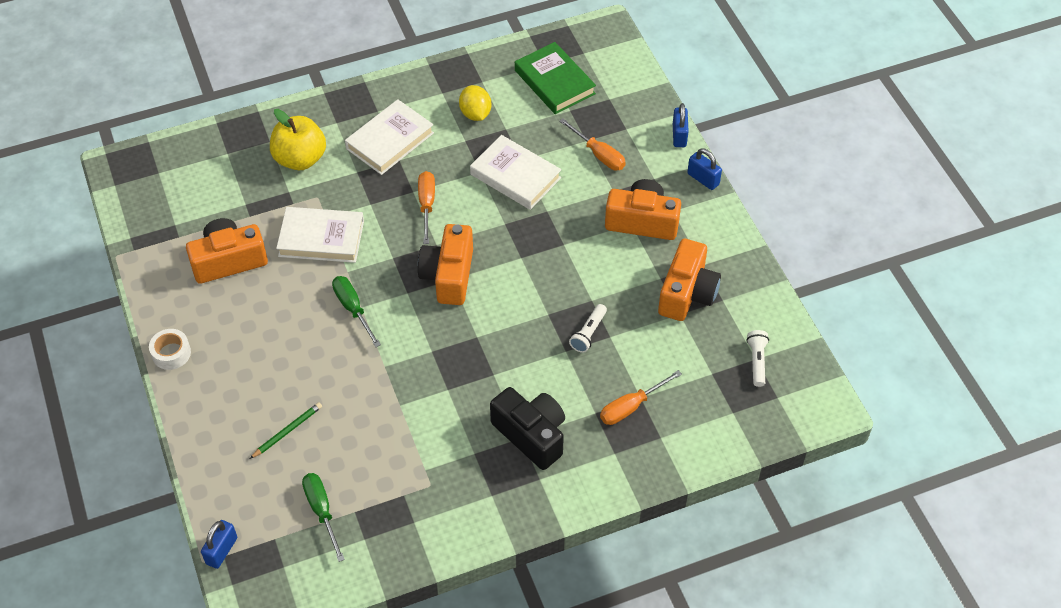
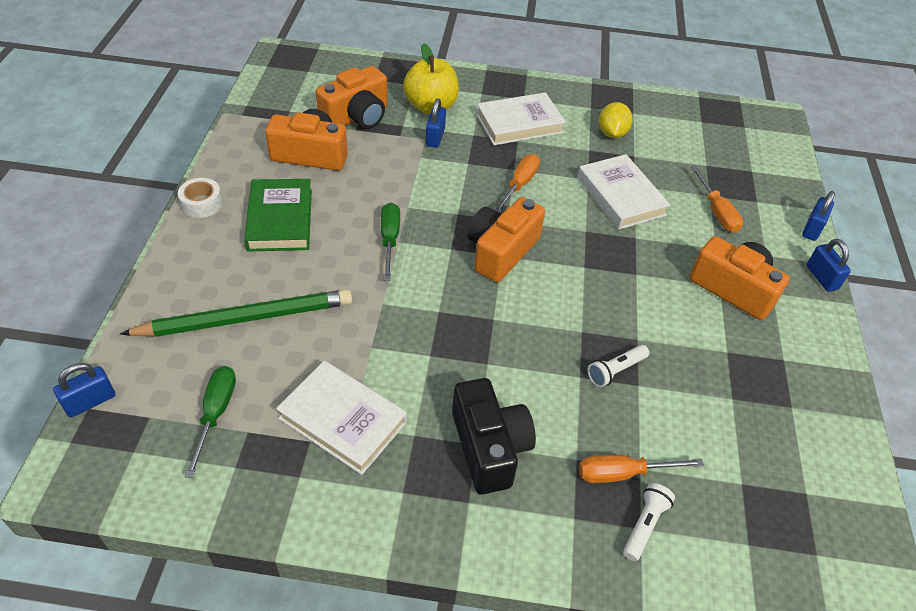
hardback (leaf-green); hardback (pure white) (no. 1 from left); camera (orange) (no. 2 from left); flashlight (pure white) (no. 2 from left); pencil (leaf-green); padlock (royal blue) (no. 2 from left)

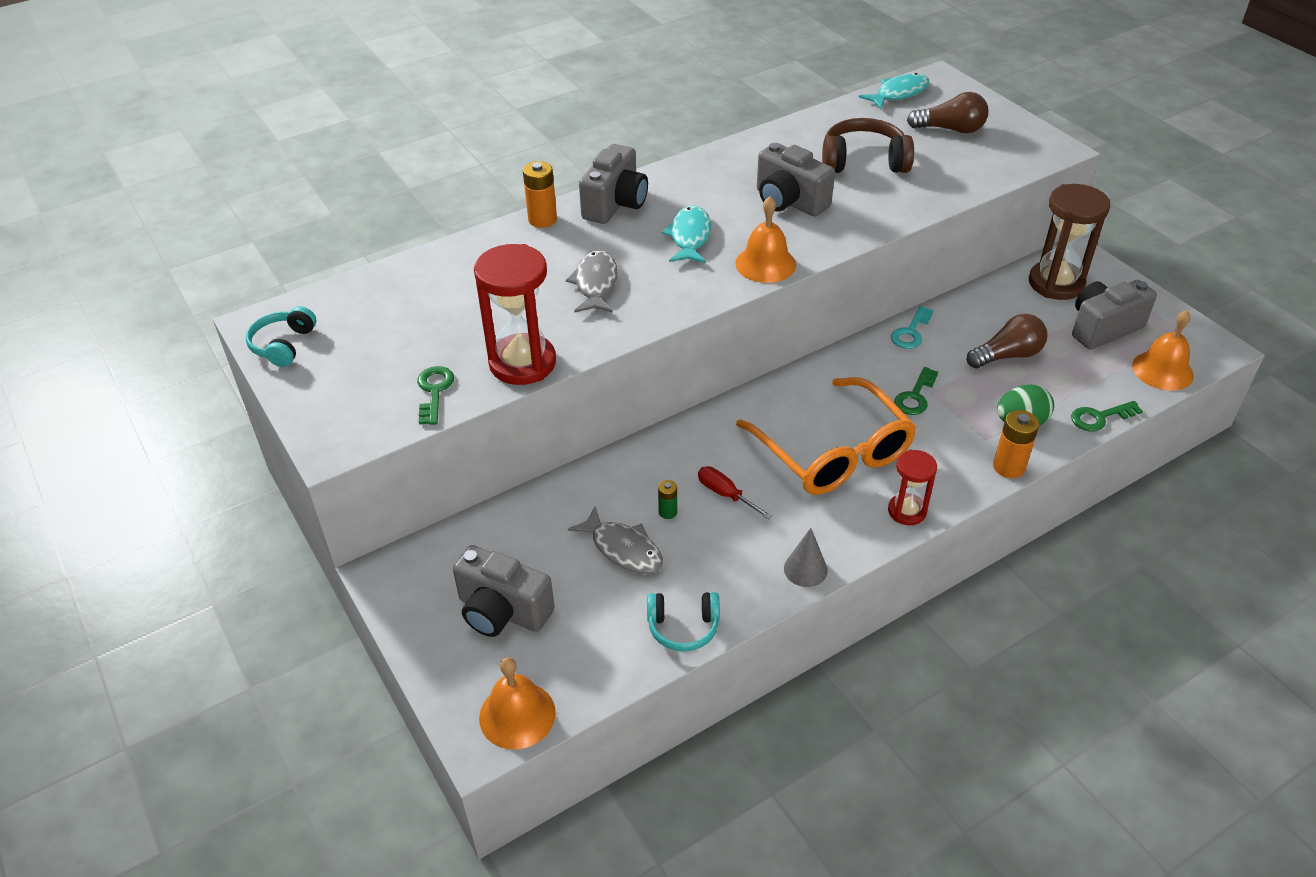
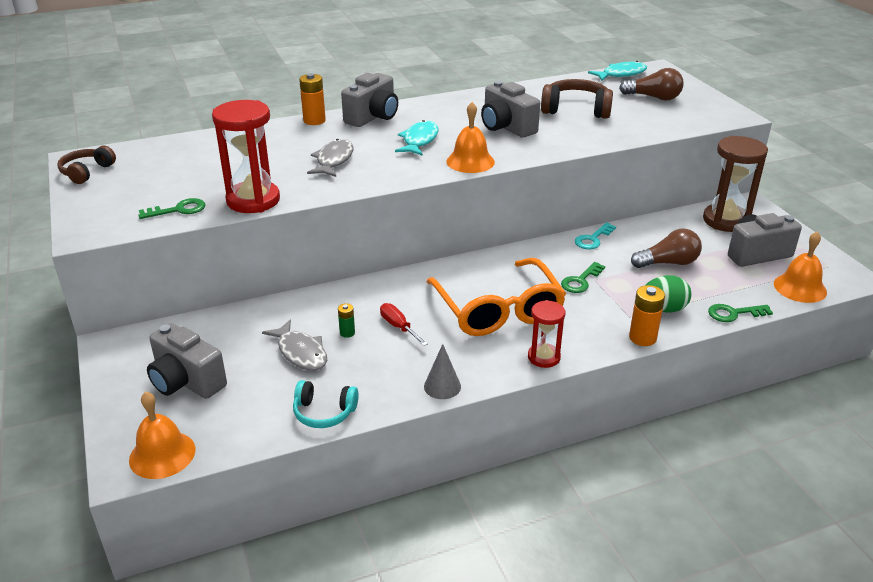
over-ear headphones (dark brown) (no. 1 from left); key (leaf-green) (no. 1 from left)

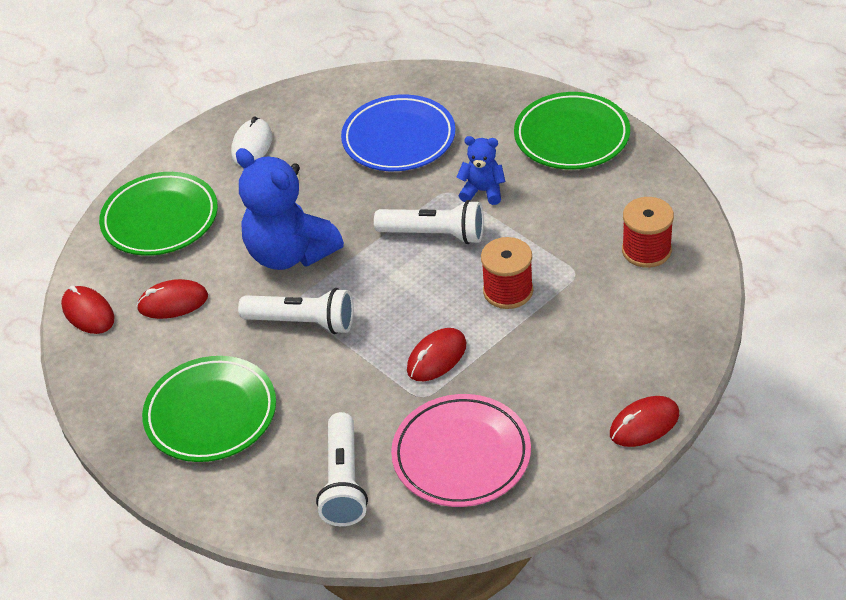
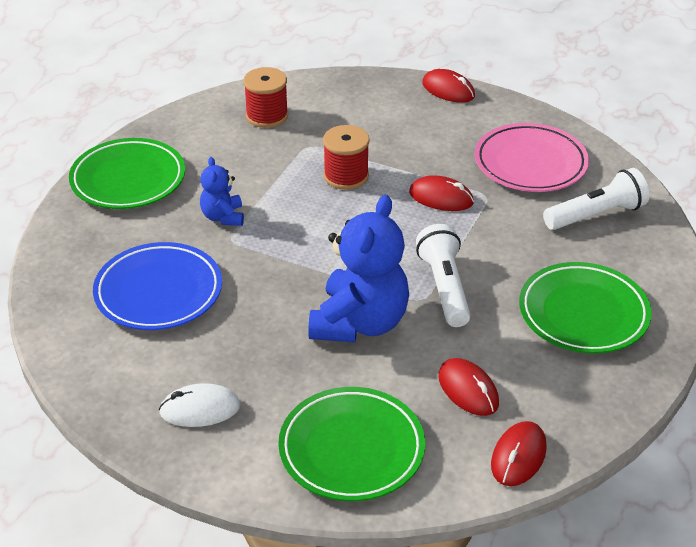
flashlight (pure white) (no. 3 from left in the first image)

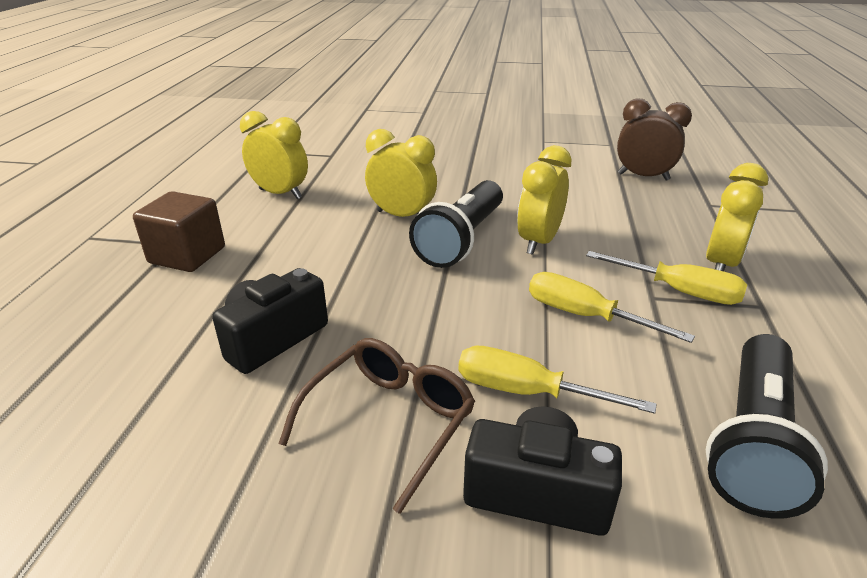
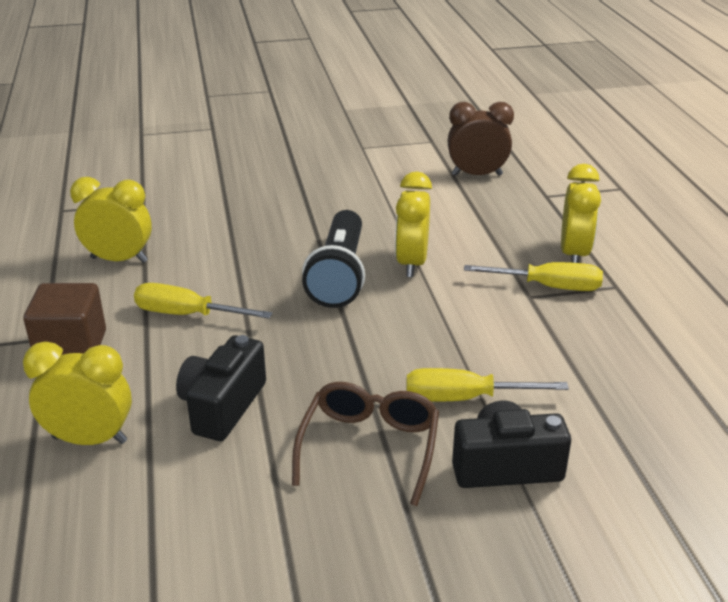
bedside clock (bright yellow) (no. 1 from left); hand screwdriver (bright yellow) (no. 1 from left); flashlight (jet-black) (no. 2 from left in the first image)

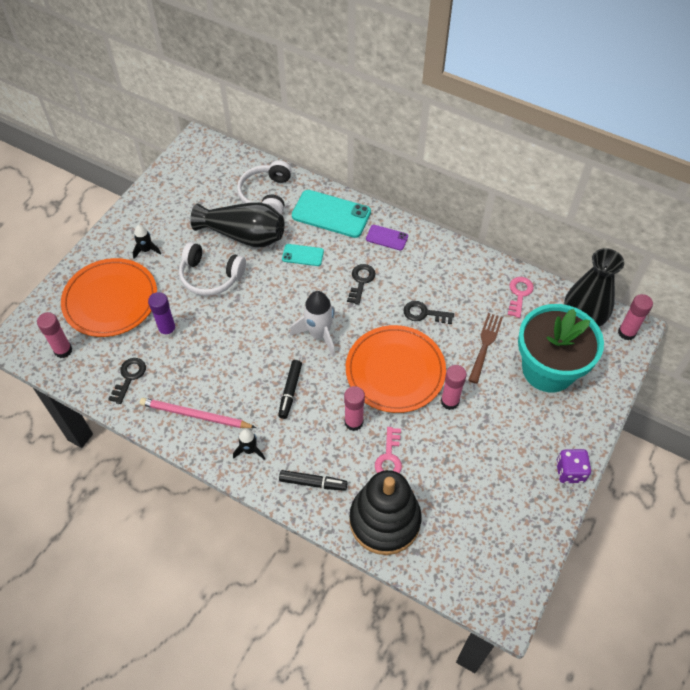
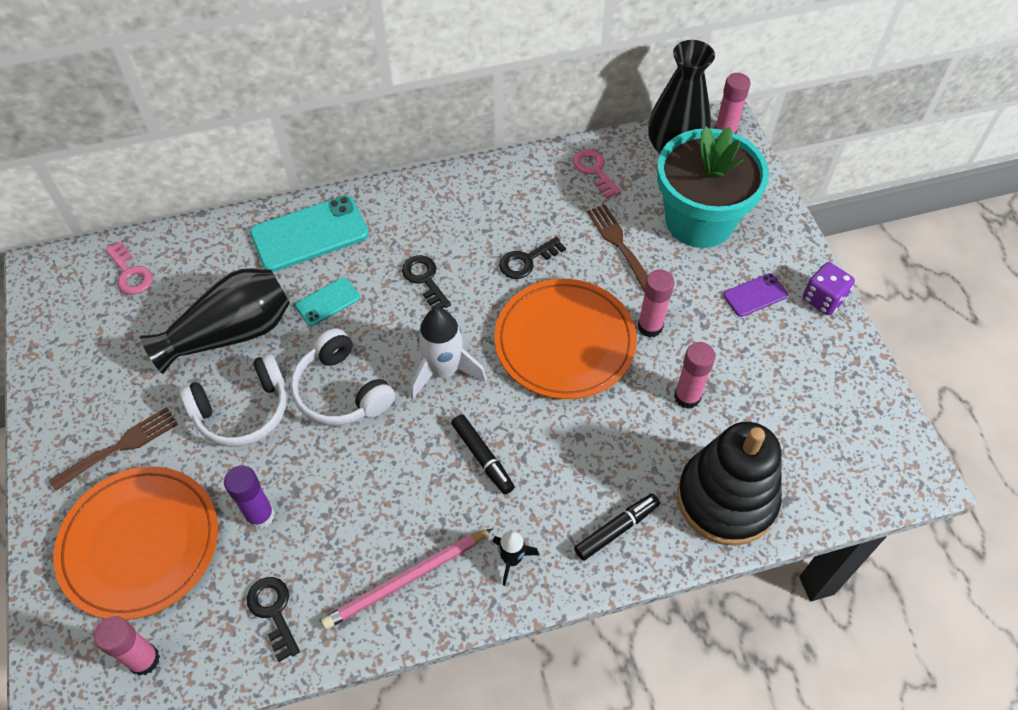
over-ear headphones (pure white) (no. 2 from left); dinner fork (dark brown) (no. 1 from left); mobile phone (royal purple); stick of glue (rosy) (no. 3 from left); key (rosy) (no. 1 from left)

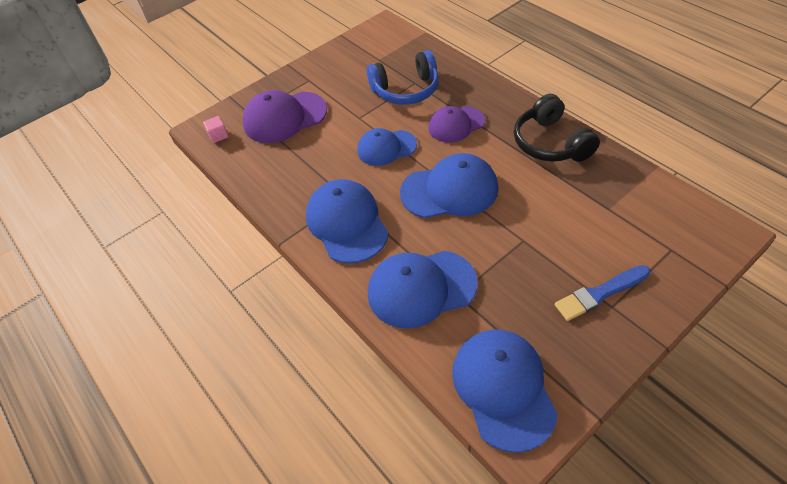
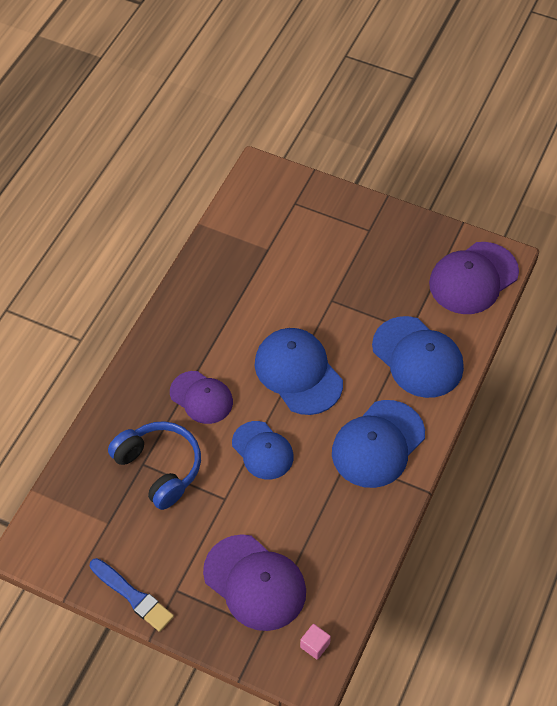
over-ear headphones (jet-black); paint brush (royal blue); cap (royal purple) (no. 3 from left)

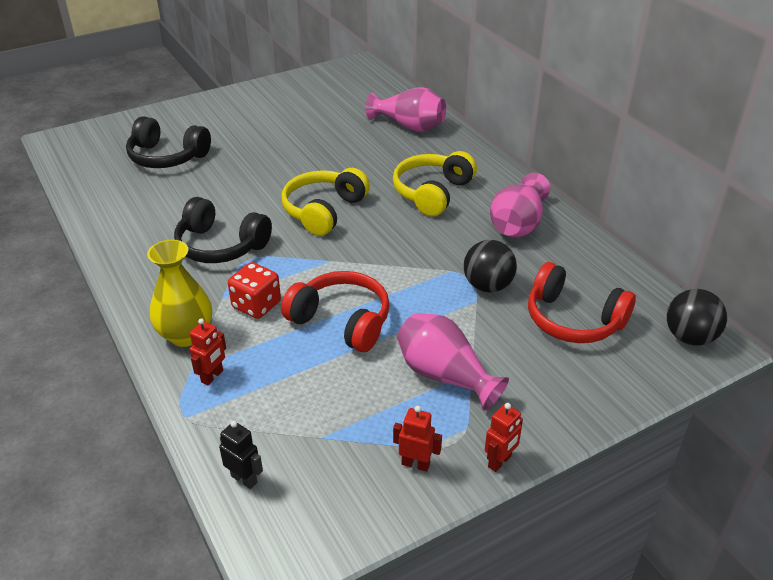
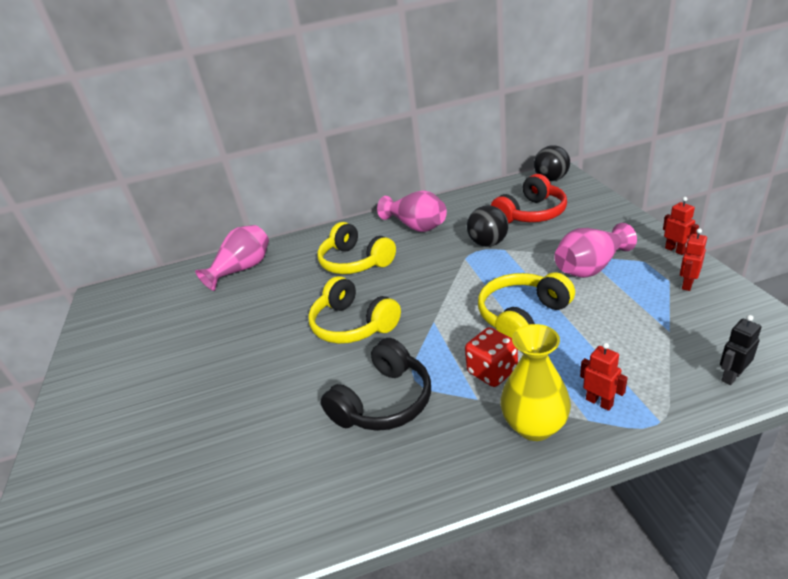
over-ear headphones (jet-black) (no. 1 from left in the first image); over-ear headphones (bright yellow) (no. 3 from left)

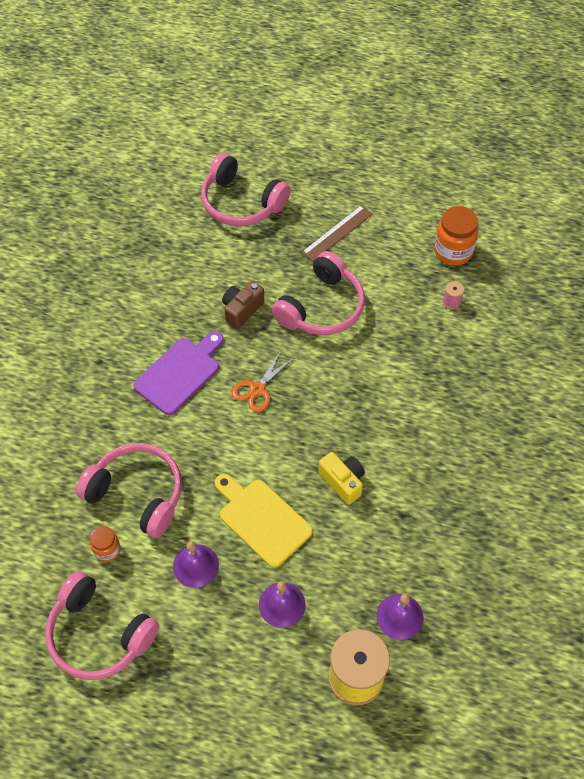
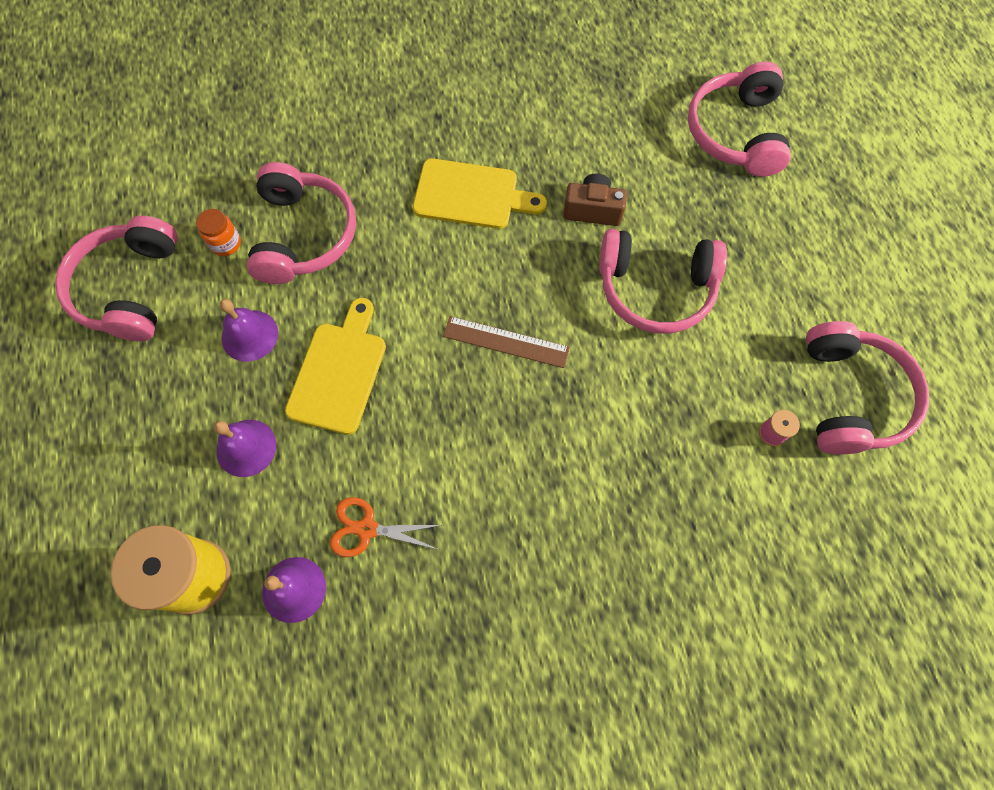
ruler (dark brown); over-ear headphones (rosy) (no. 5 from left); bread board (bright yellow) (no. 2 from left); pair of scissors (orange); camera (bright yellow)

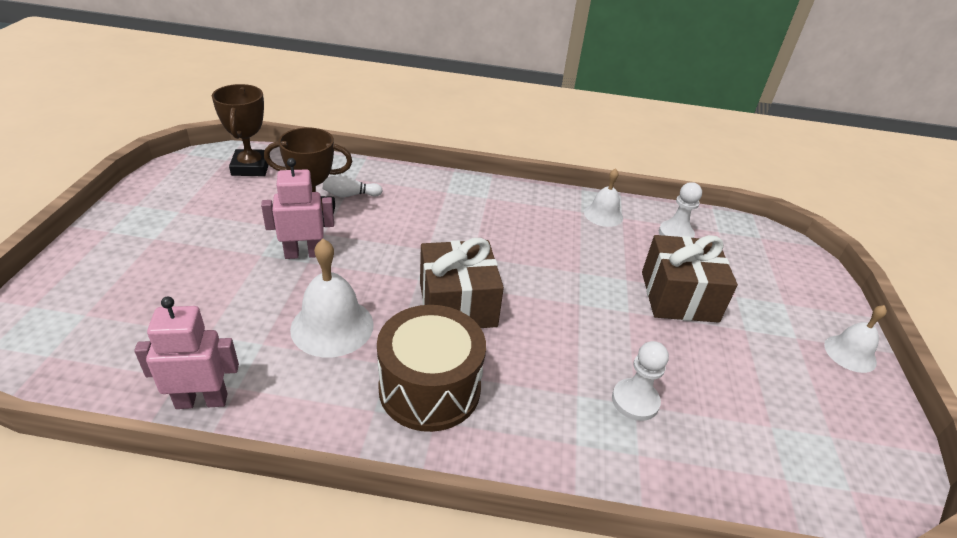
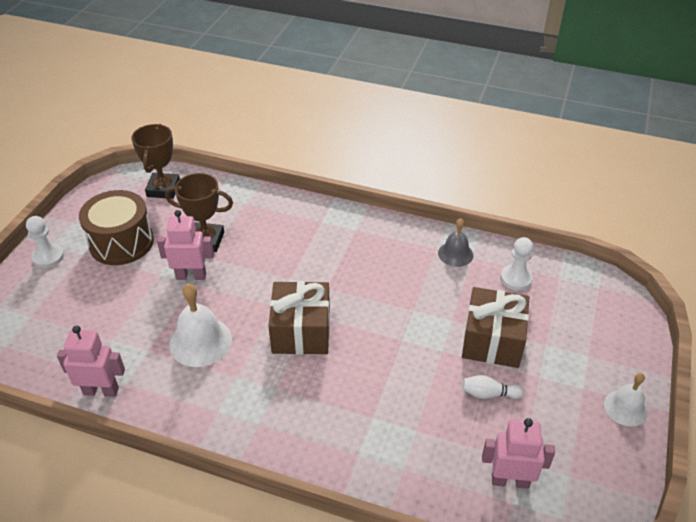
hand bell (ash-grey); tenpin (pure white); toy drum (dark brown); pawn (pure white) (no. 1 from left); toy robot (rosy) (no. 3 from left)

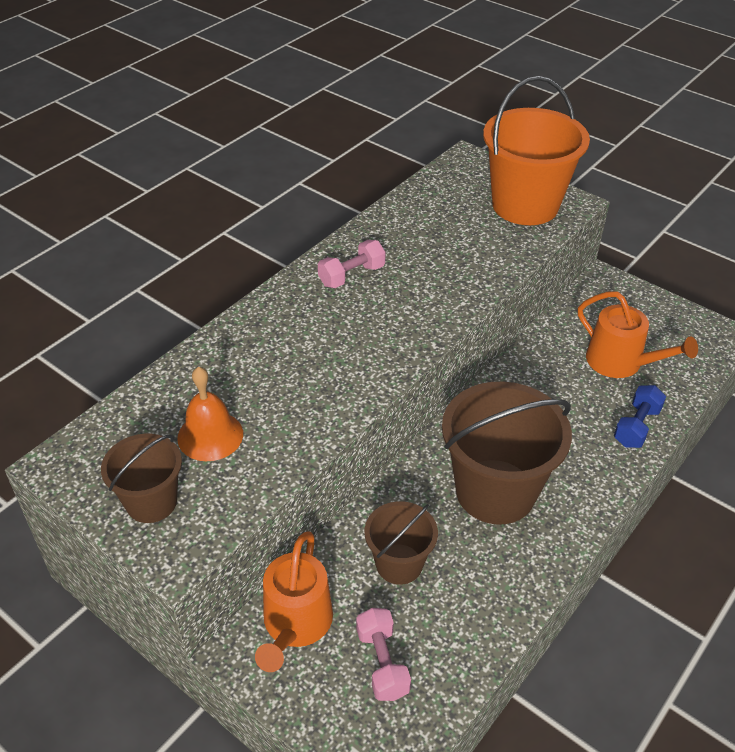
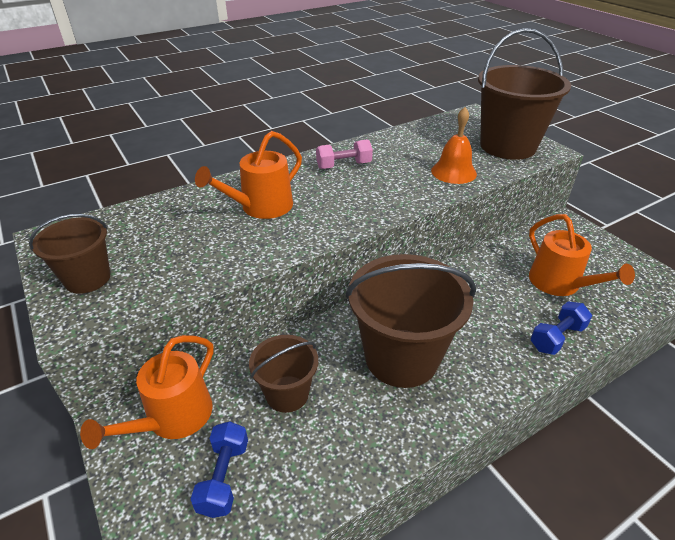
bucket (dark brown) (no. 4 from left); hand bell (orange); dumbbell (royal blue) (no. 1 from left); watering can (orange) (no. 2 from left)

